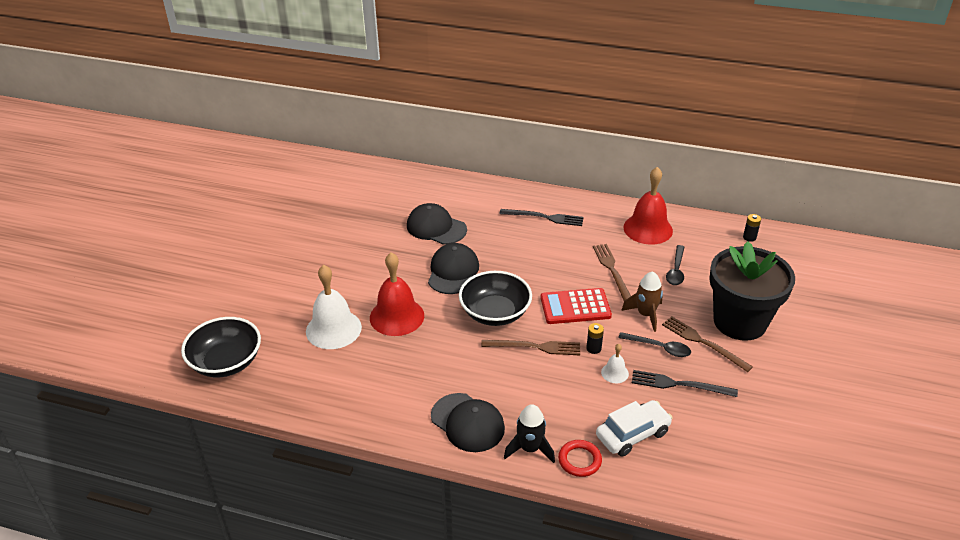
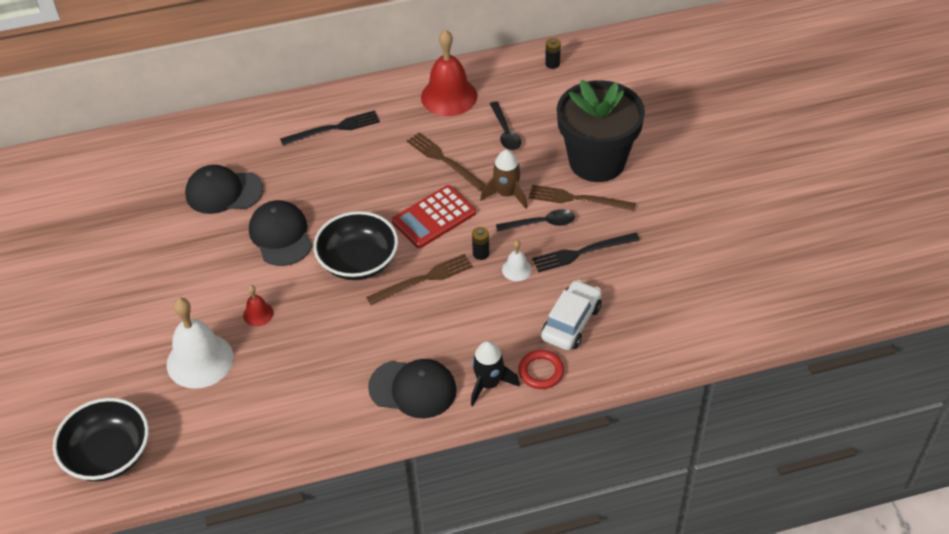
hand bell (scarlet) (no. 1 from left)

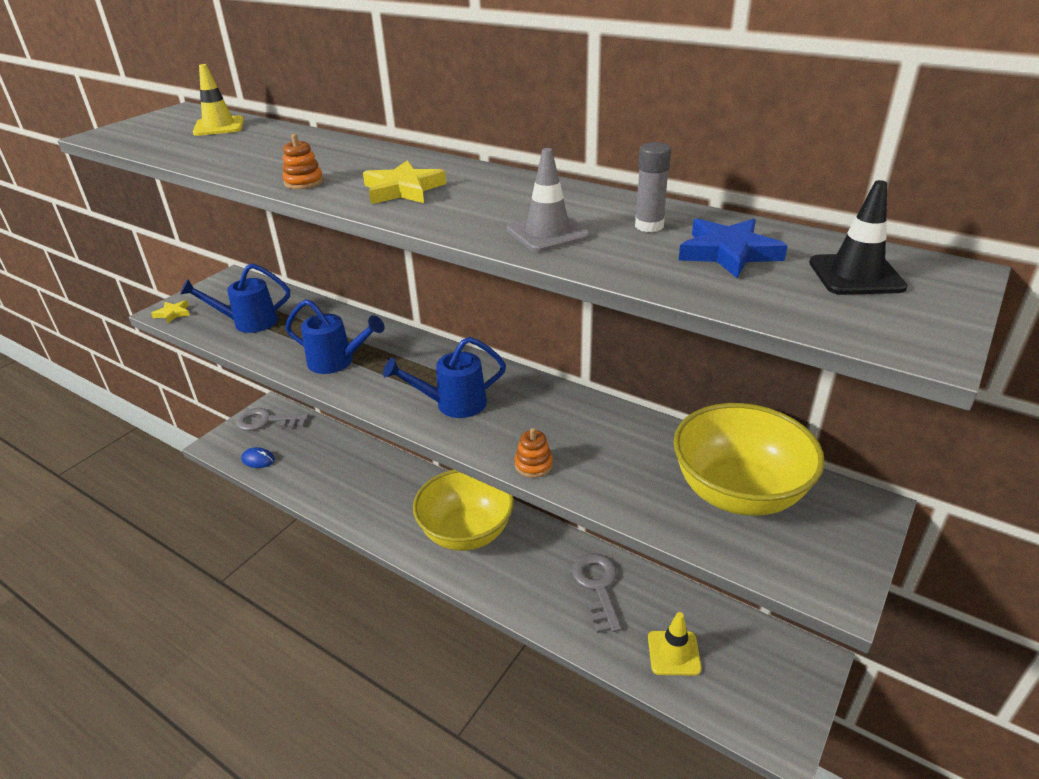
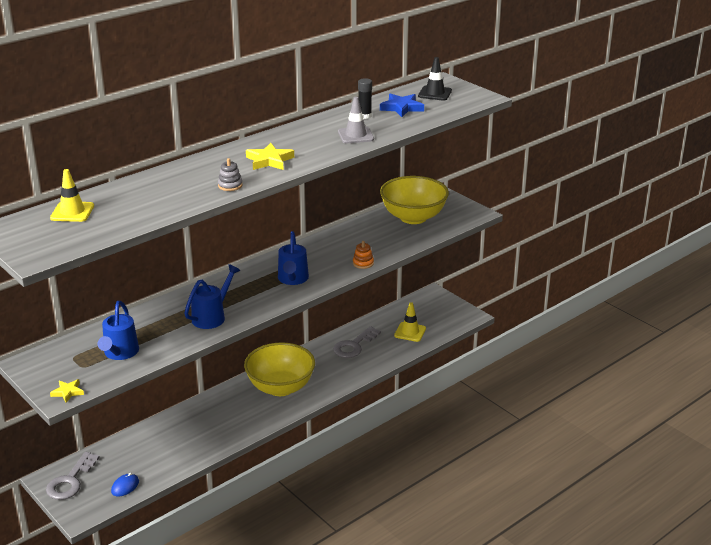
stacking toy (ash-grey); stick of glue (jet-black); key (ash-grey) (no. 2 from left)

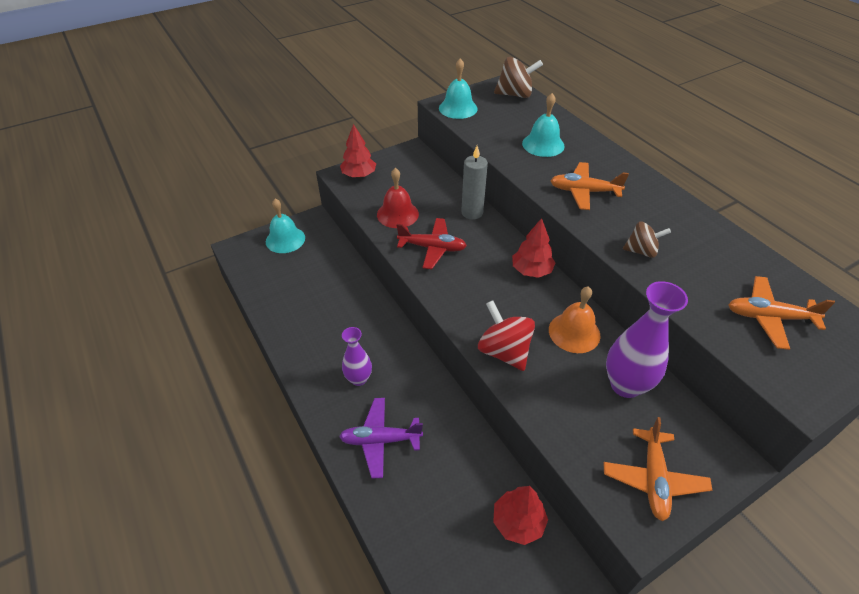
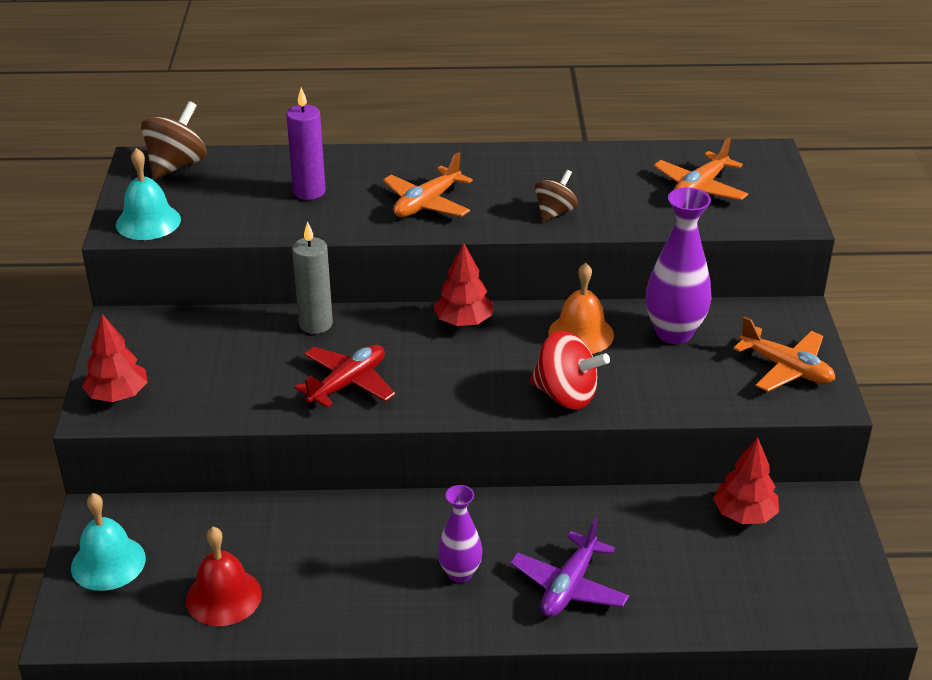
pillar candle (royal purple); hand bell (scarlet); whirligig (scarlet)

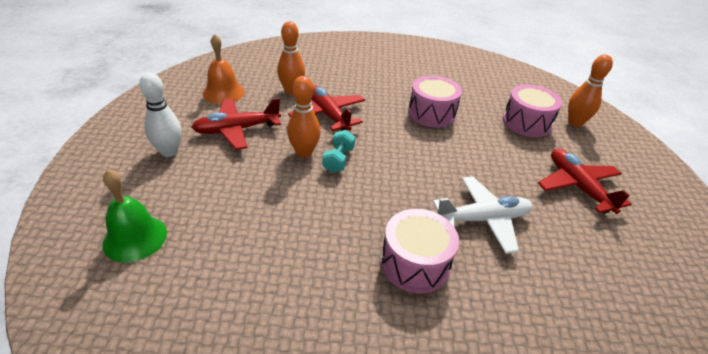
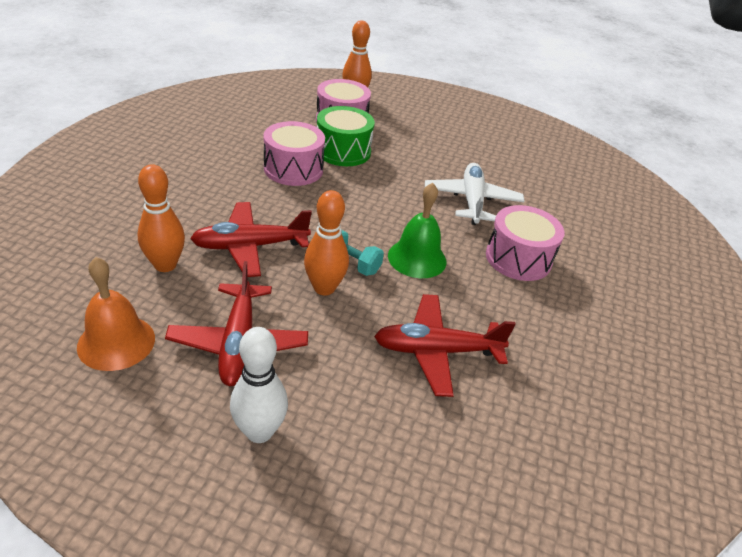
toy plane (scarlet) (no. 3 from left); hand bell (leaf-green); toy drum (leaf-green)

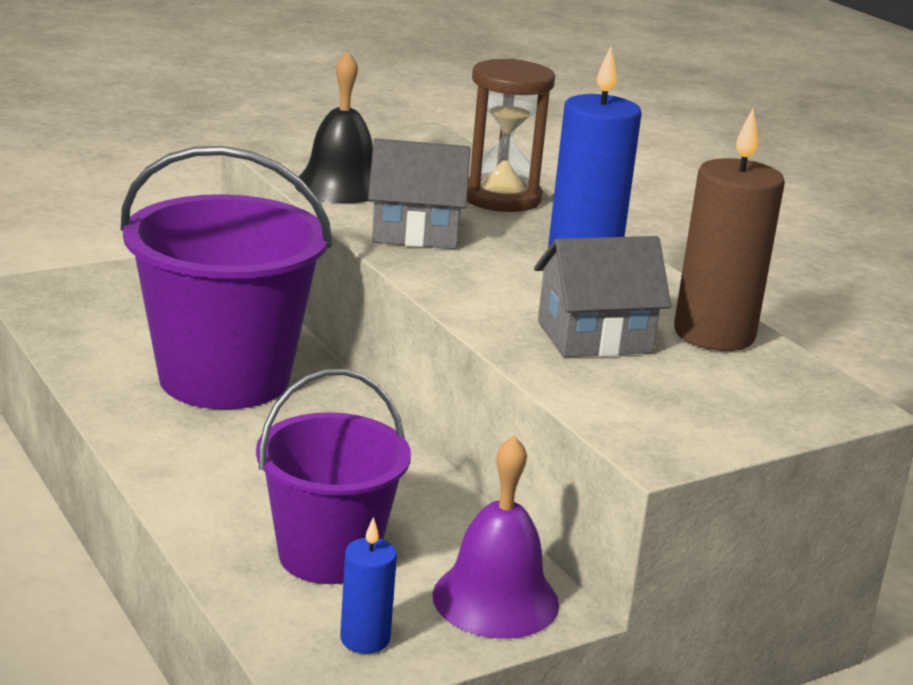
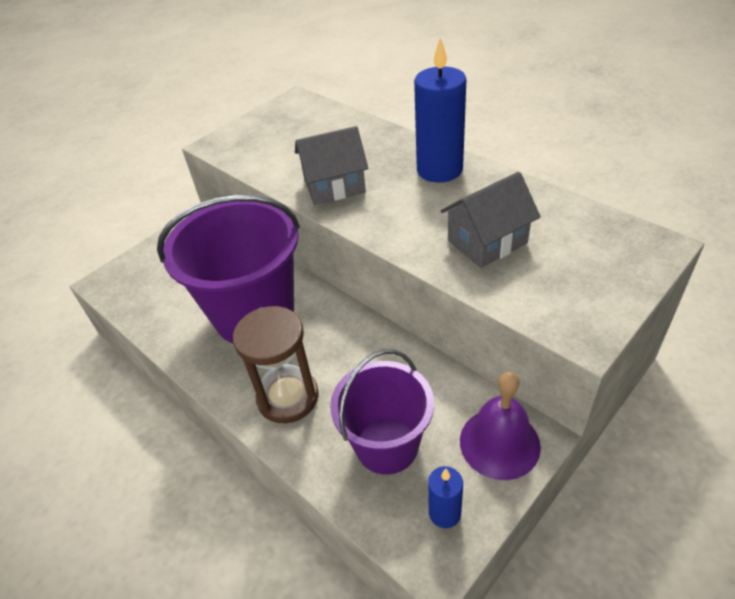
hand bell (jet-black); hourglass (dark brown); pillar candle (dark brown)

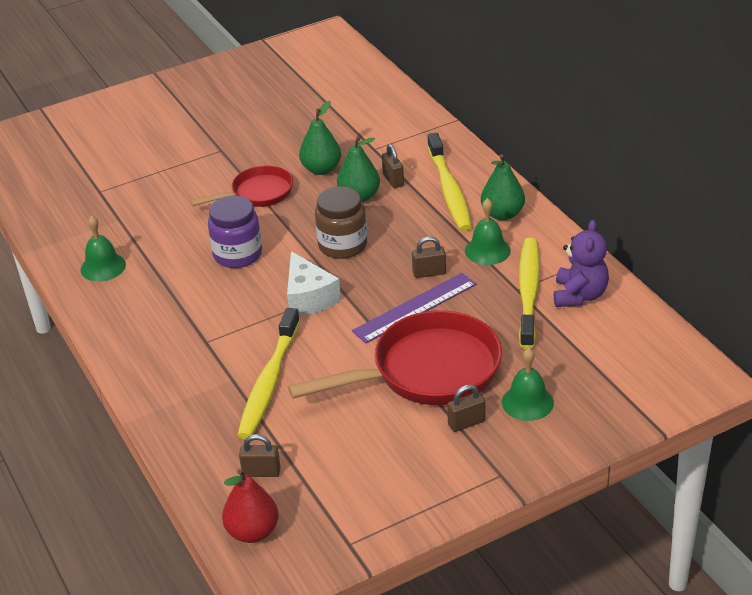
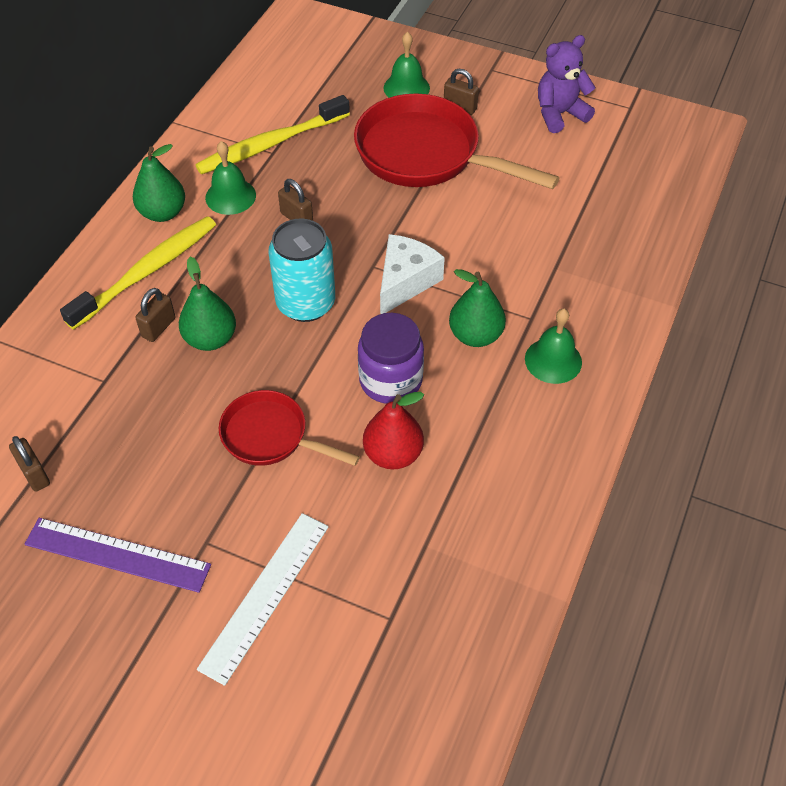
pear fruit (leaf-green) (no. 3 from left); soda can (aqua); hand bell (leaf-green) (no. 3 from left); stuffed bear (royal purple); ruler (royal purple); tooth brush (bright yellow) (no. 1 from left in the first image); padlock (dark brown) (no. 1 from left); pear fruit (scarlet); ruler (pure white)

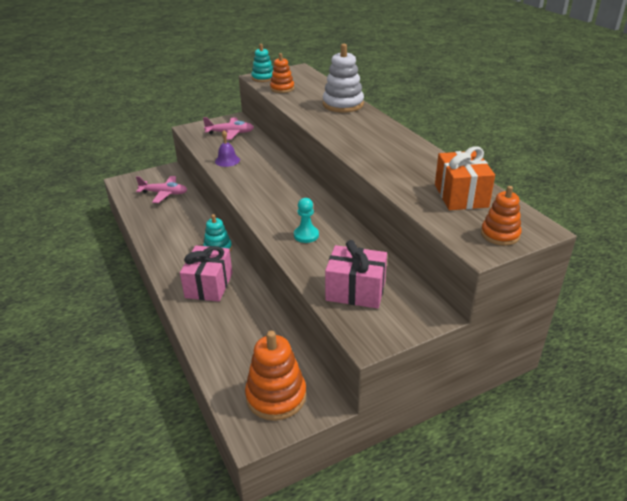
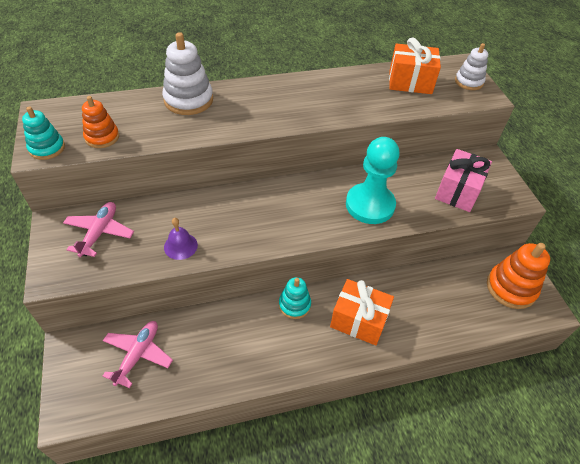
stacking toy (pure white) (no. 2 from left); pawn (aqua); gift (orange) (no. 1 from left)

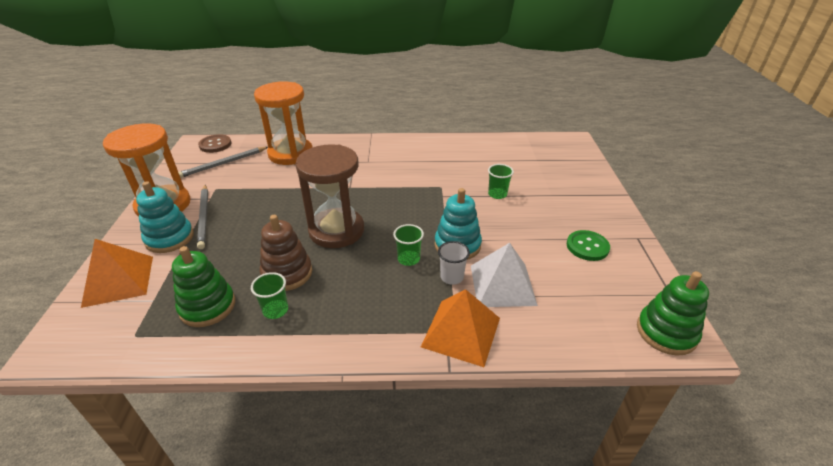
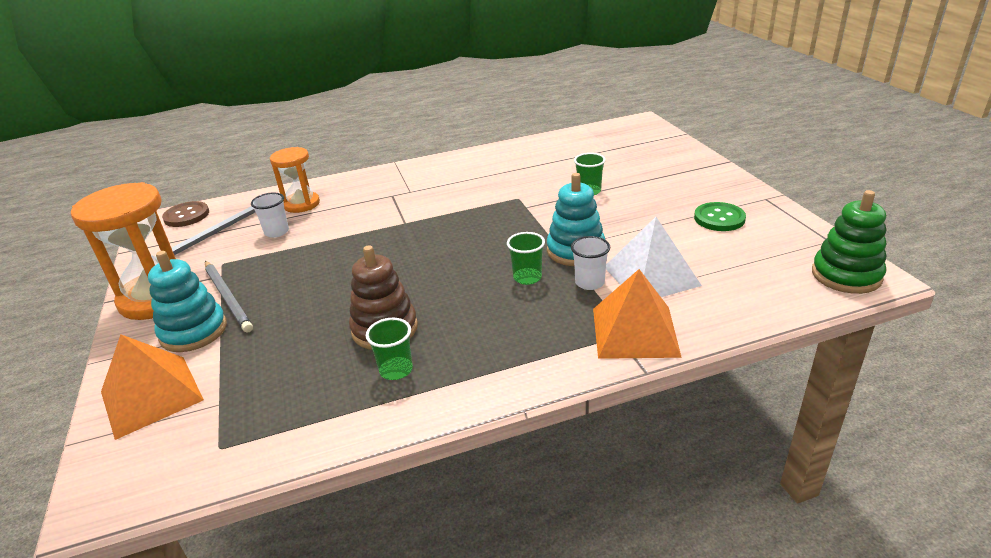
hourglass (orange) (no. 2 from left); hourglass (dark brown); stacking toy (leaf-green) (no. 1 from left in the first image); cup (pure white) (no. 1 from left)

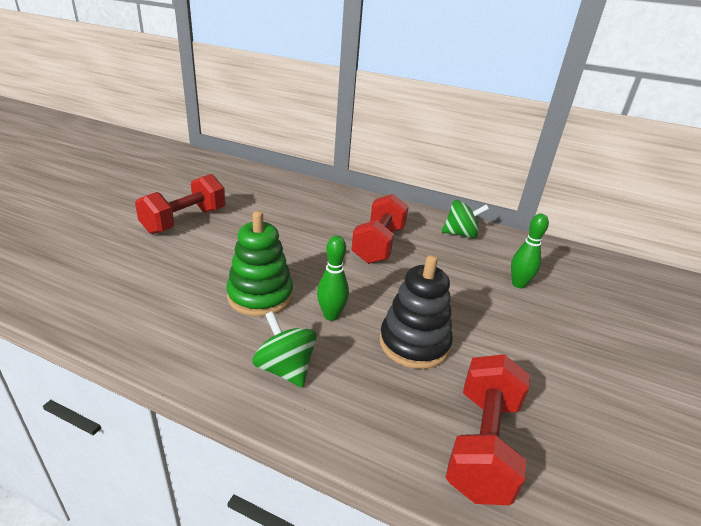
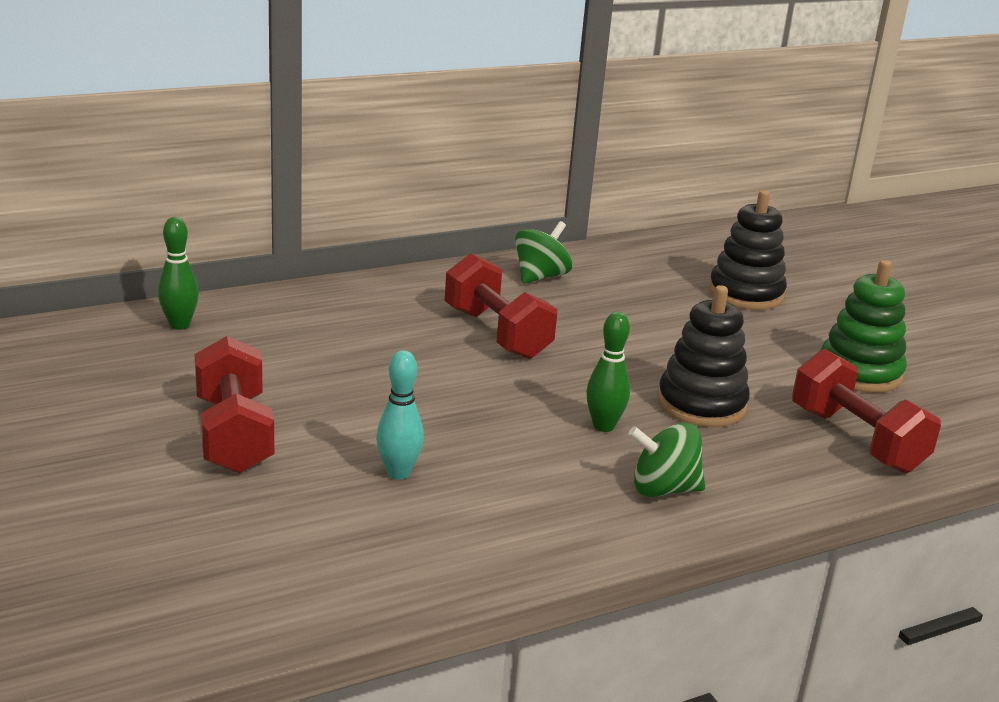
stacking toy (leaf-green); tenpin (leaf-green) (no. 1 from left); stacking toy (jet-black) (no. 2 from left); tenpin (aqua)

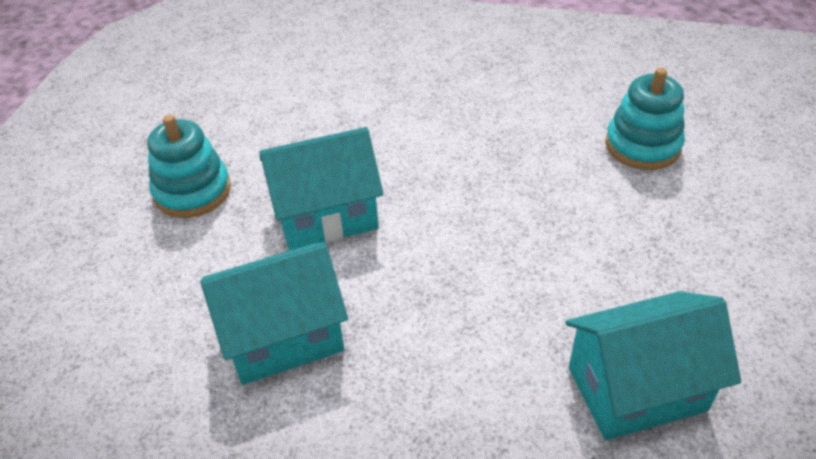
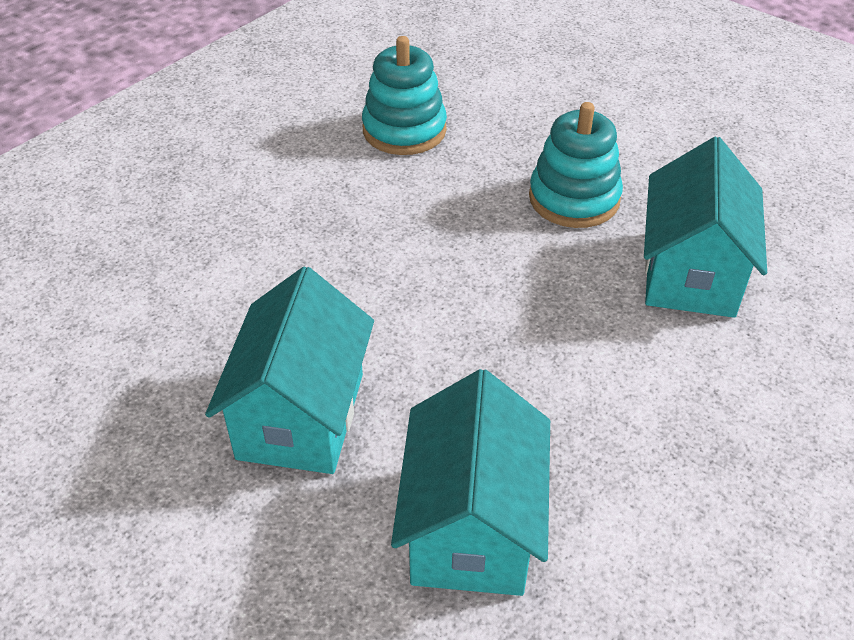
stacking toy (aqua) (no. 2 from left)

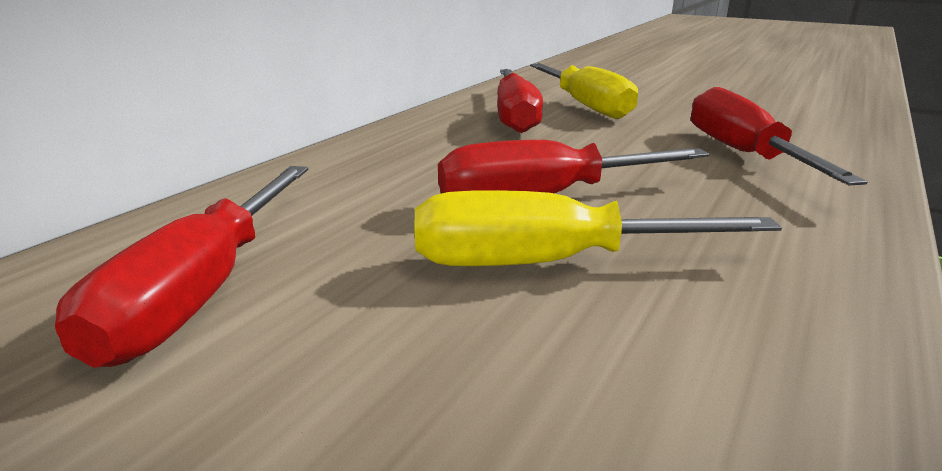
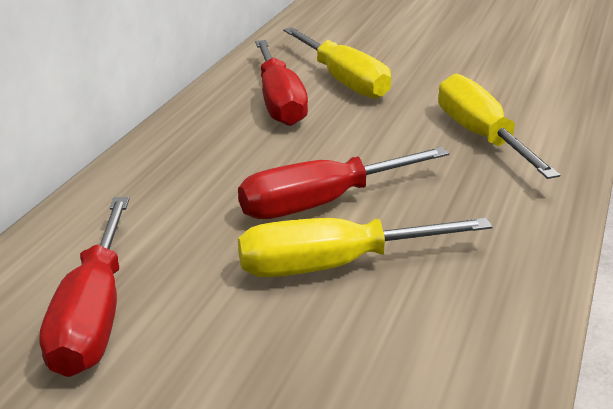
hand screwdriver (bright yellow) (no. 3 from left)

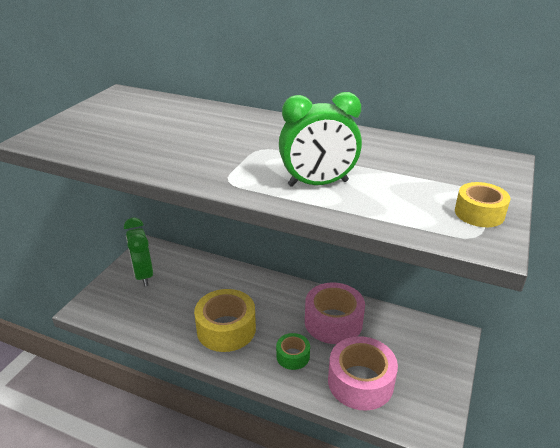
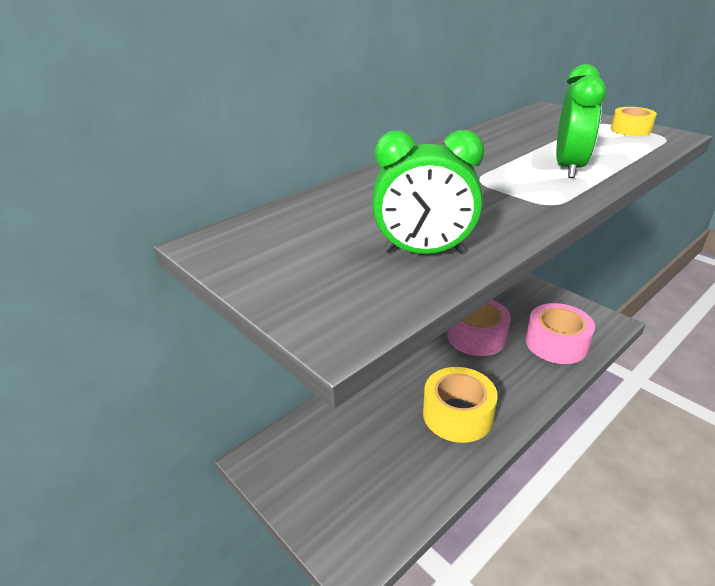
bedside clock (leaf-green) (no. 1 from left); roll of tape (leaf-green)

